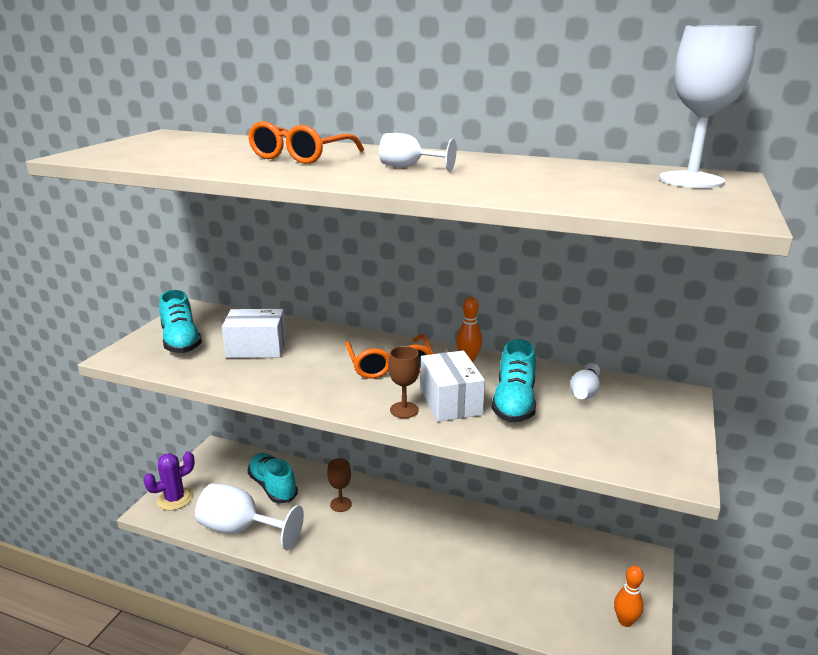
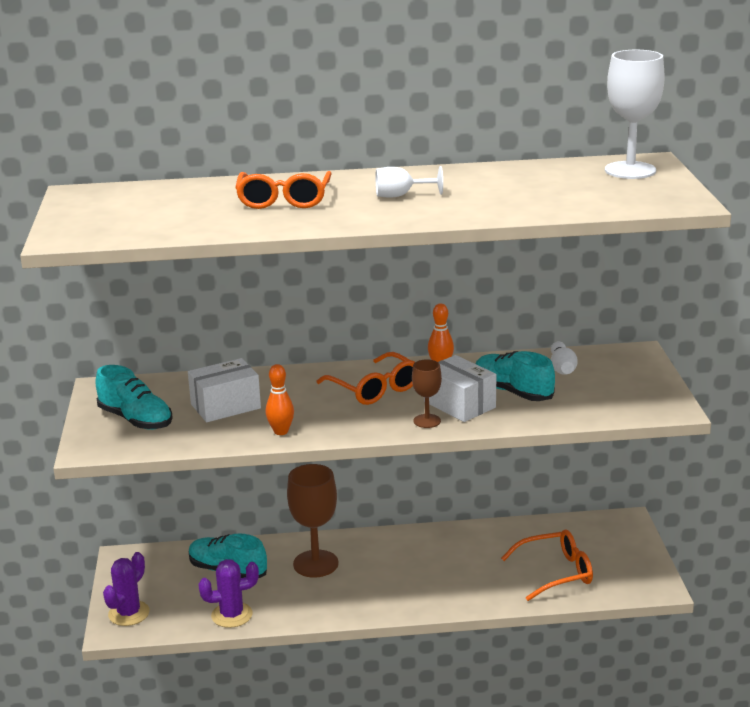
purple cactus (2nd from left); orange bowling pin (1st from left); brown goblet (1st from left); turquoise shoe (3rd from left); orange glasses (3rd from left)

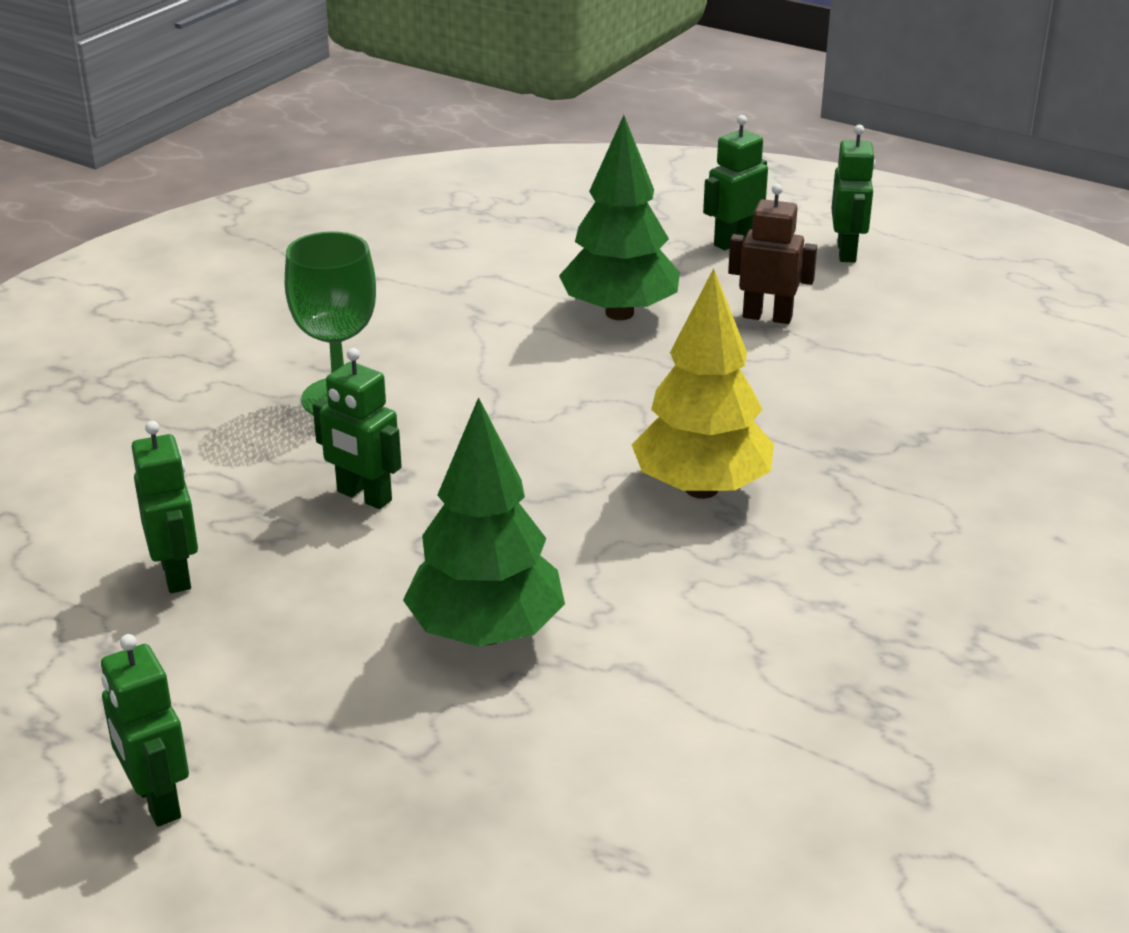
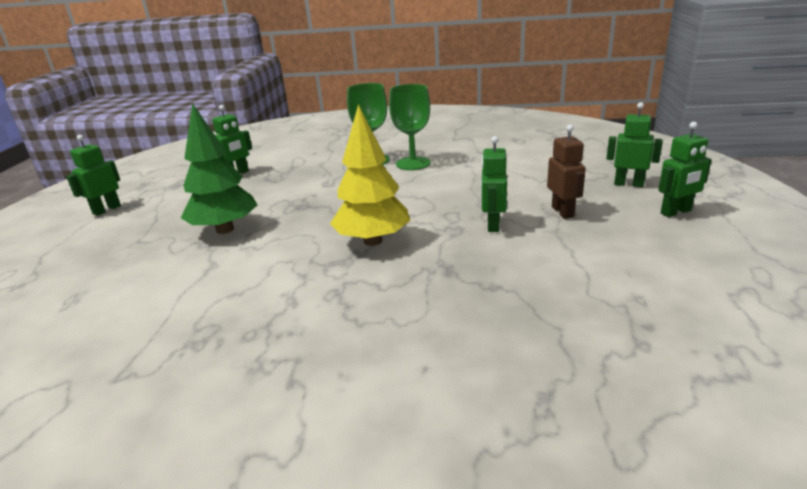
green goblet (2nd from left); green robot (3rd from left); green tree (2nd from left in the first image)

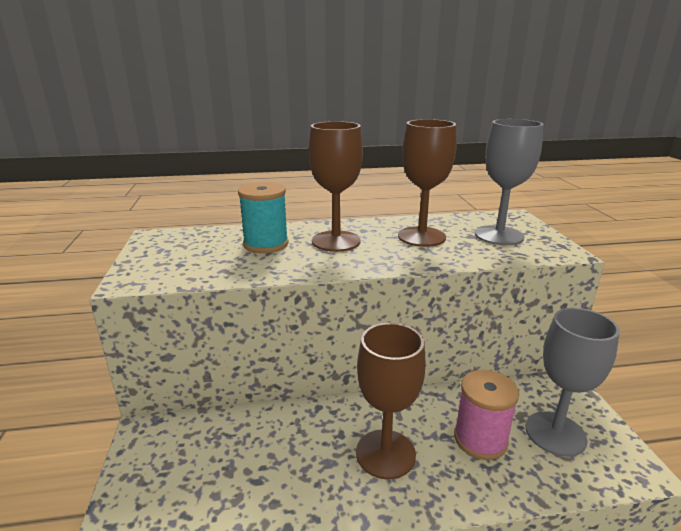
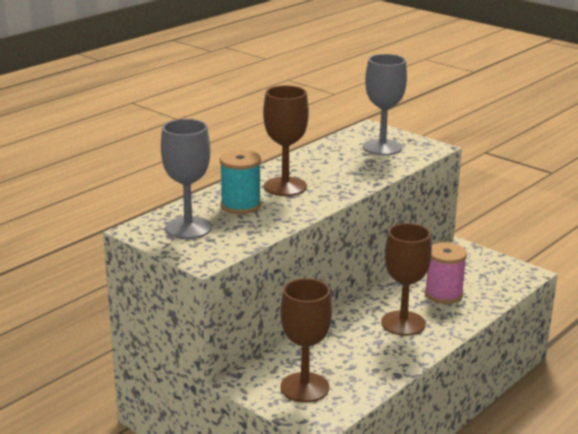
grey goblet (1st from left); brown goblet (2nd from left)

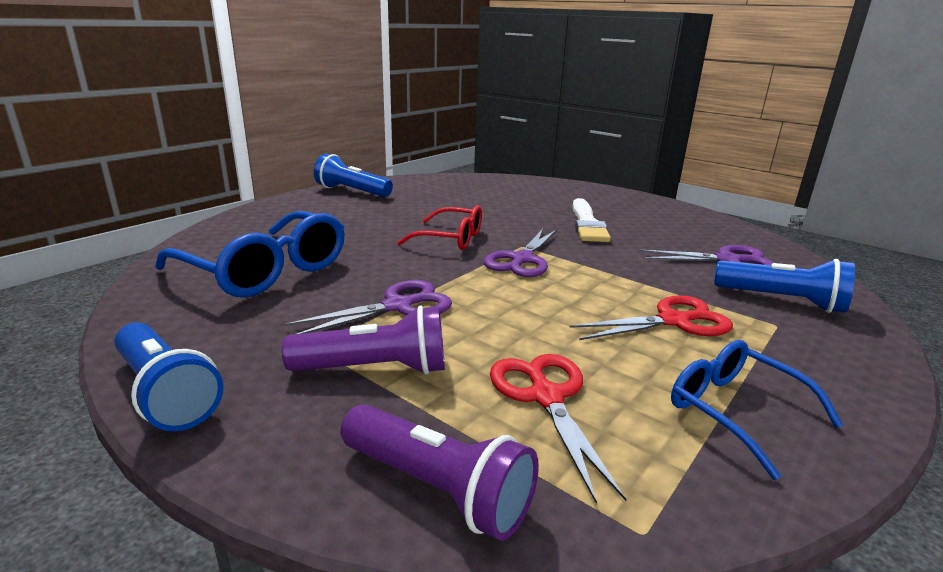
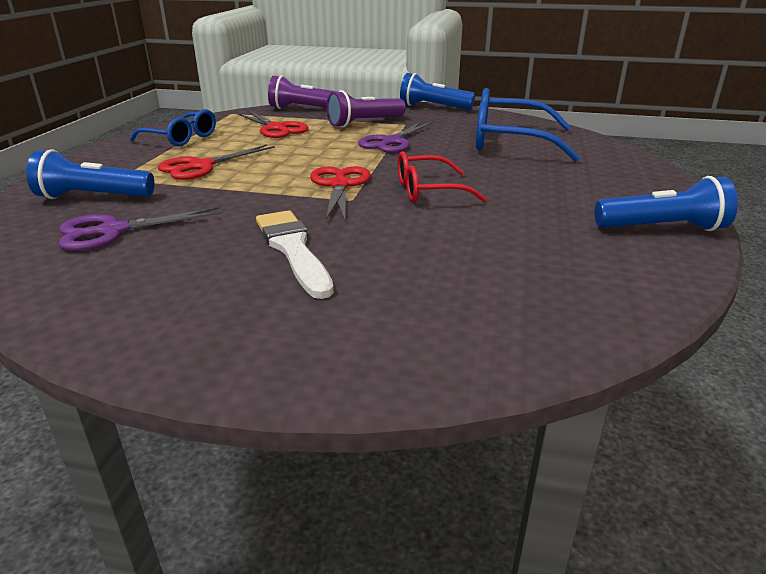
red scissors (3rd from left)

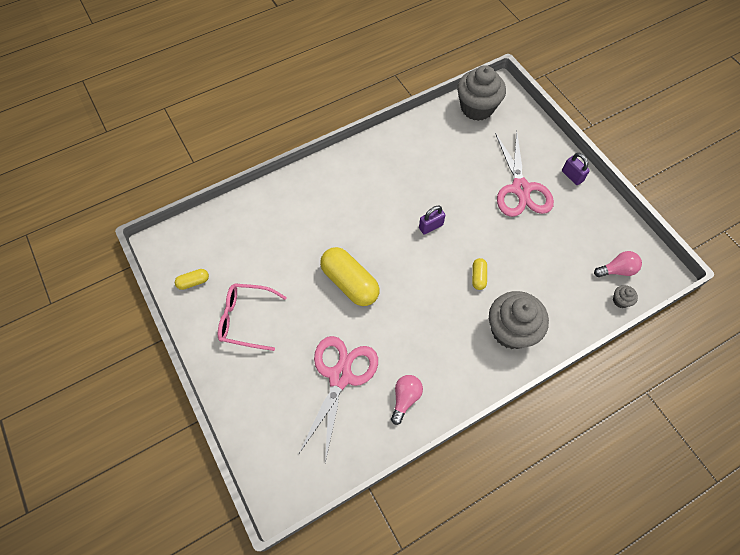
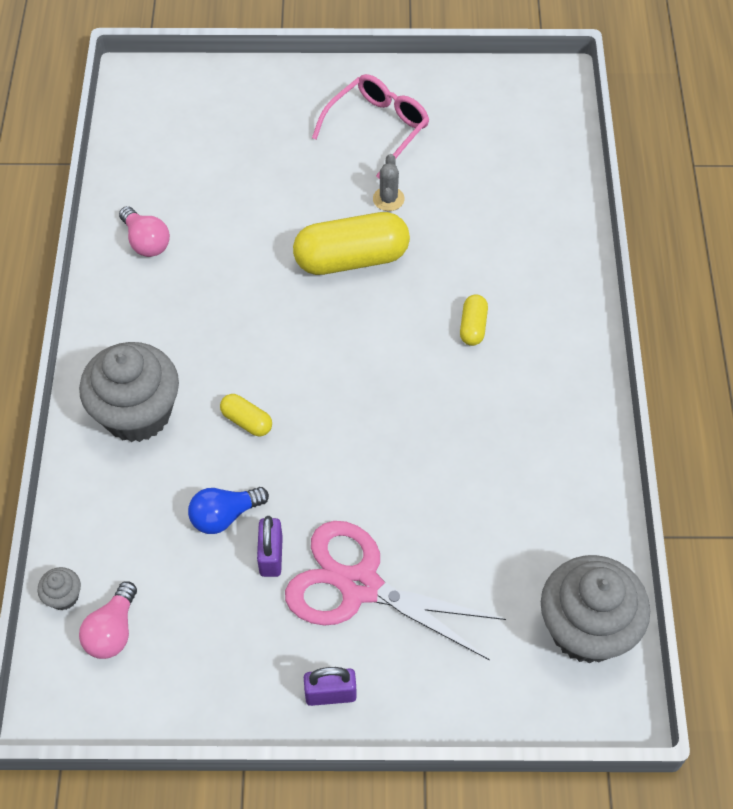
blue light bulb; purple padlock (1st from left); grey cactus; yellow capsule (3rd from left); pink scissors (1st from left in the first image)

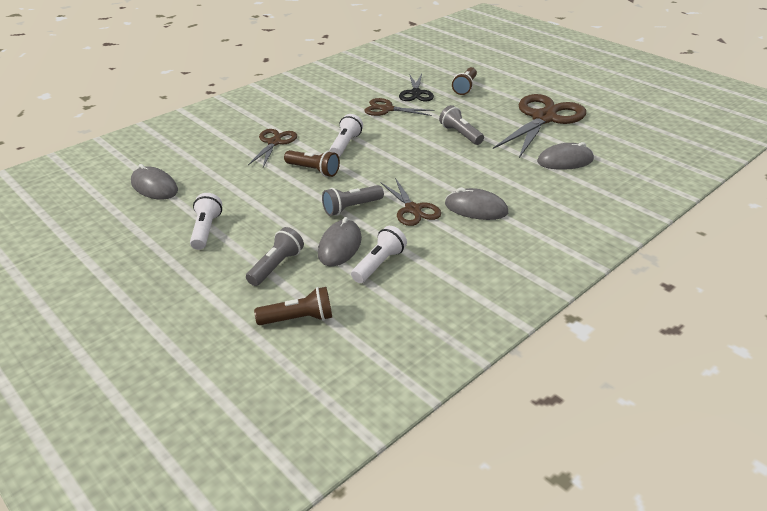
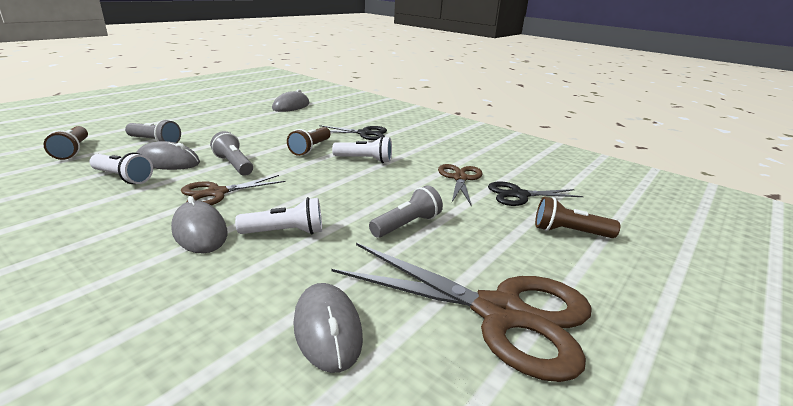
grey mouse (2nd from left); white flashlight (2nd from left); black scissors (1st from left)

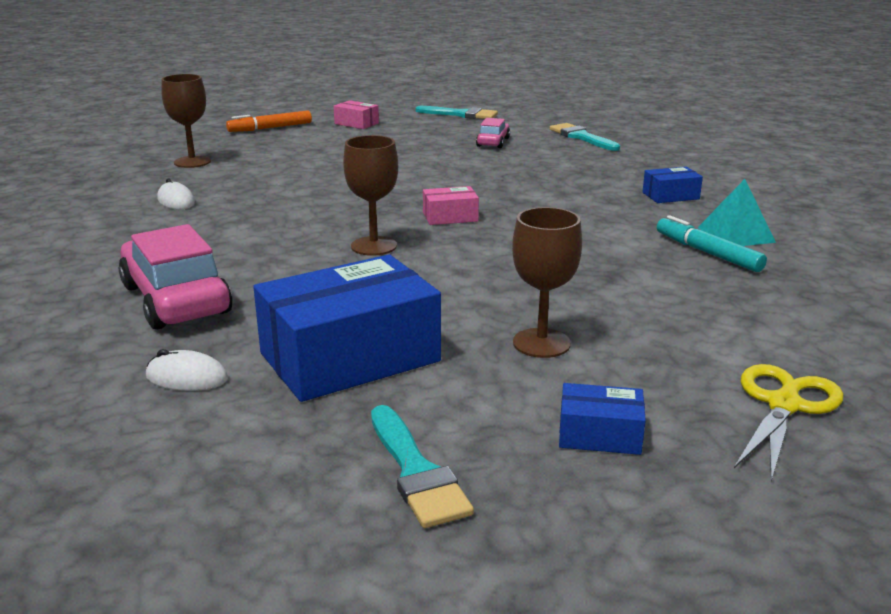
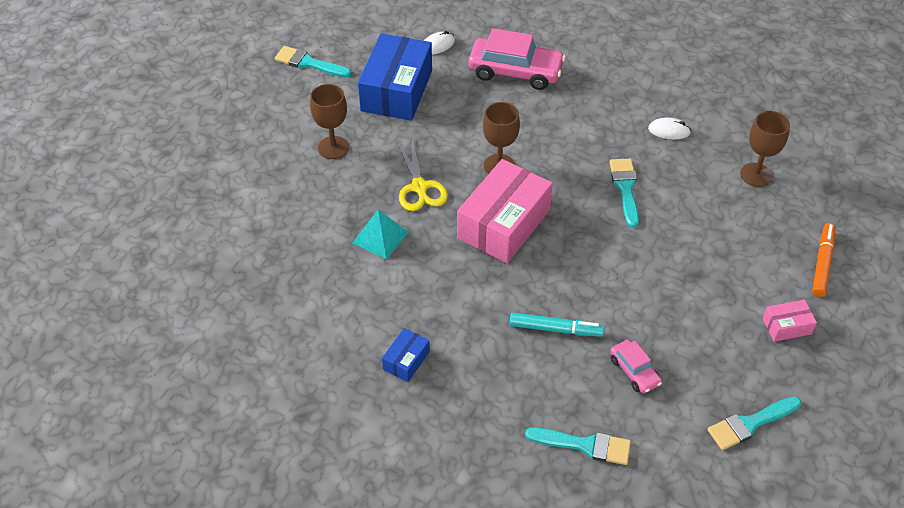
turquoise pyramid; yellow scissors; pink box (1st from left); turquoise marker; turquoise brush (3rd from left); blue box (2nd from left in the first image)

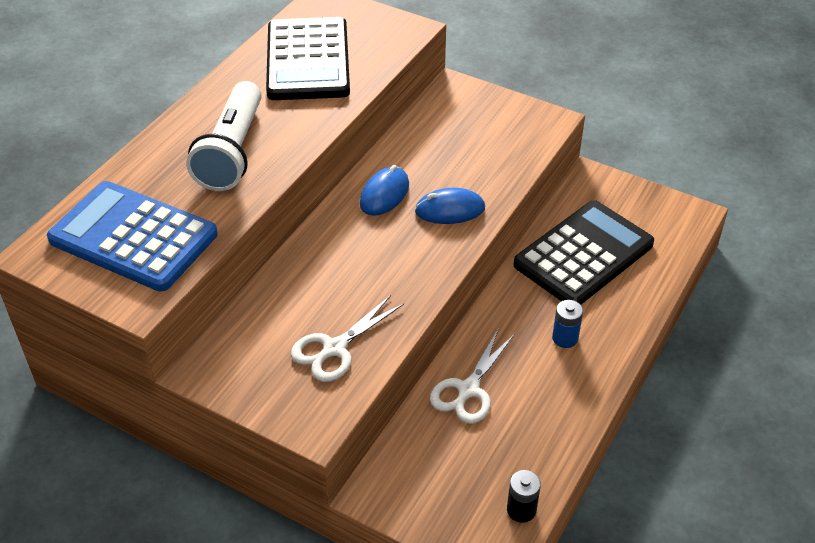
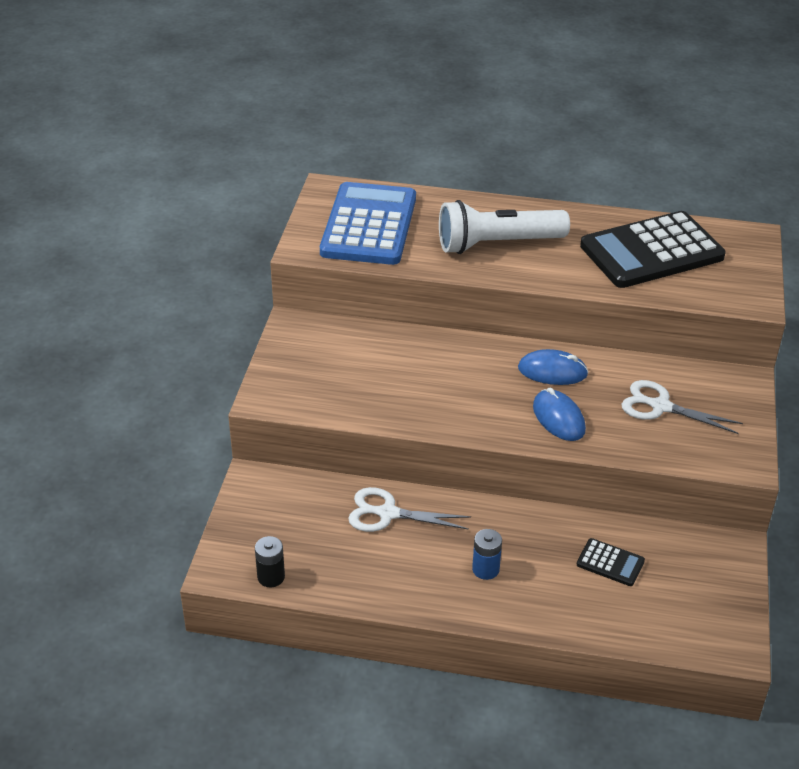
black calculator (1st from left); white scissors (2nd from left)

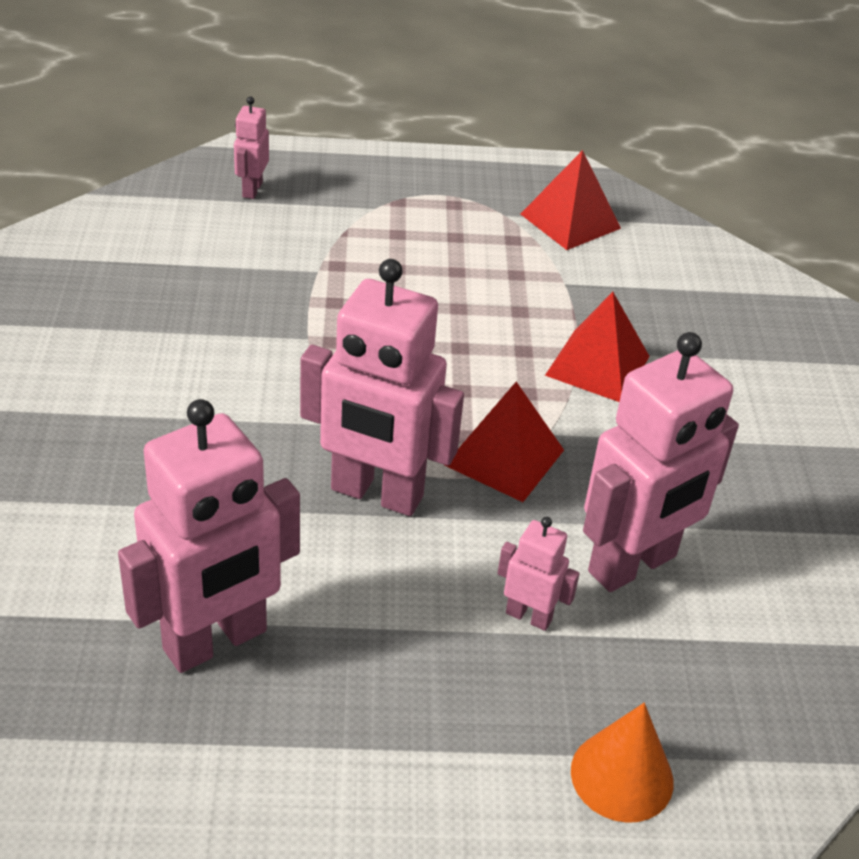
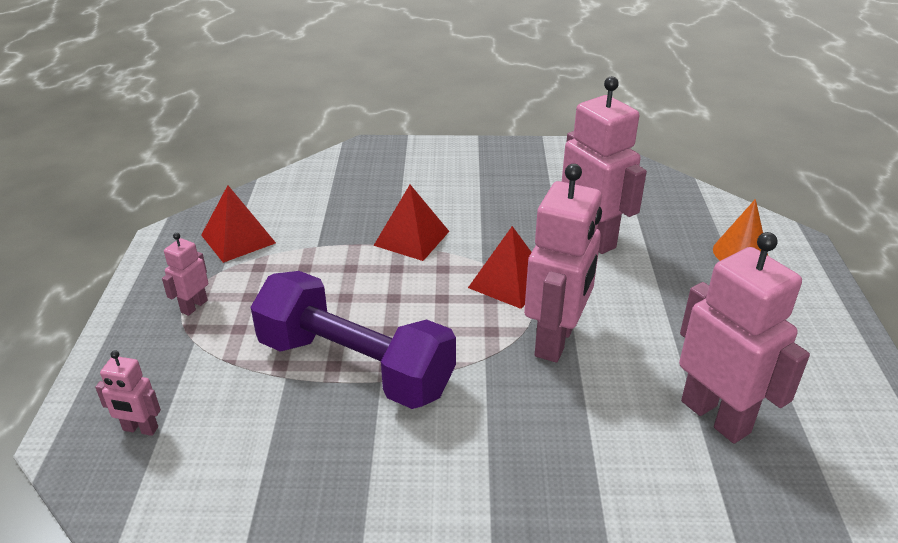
pink robot (2nd from left); purple dumbbell

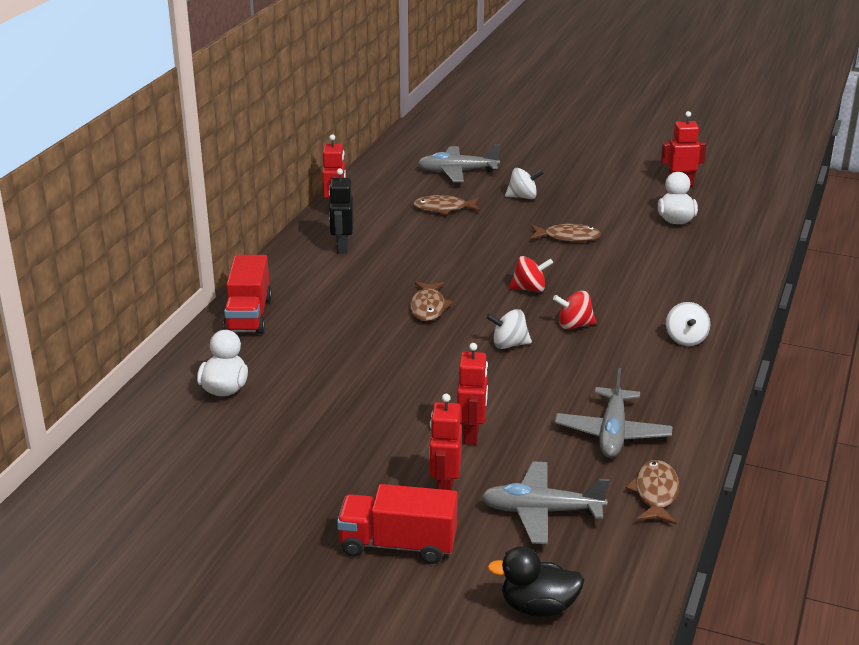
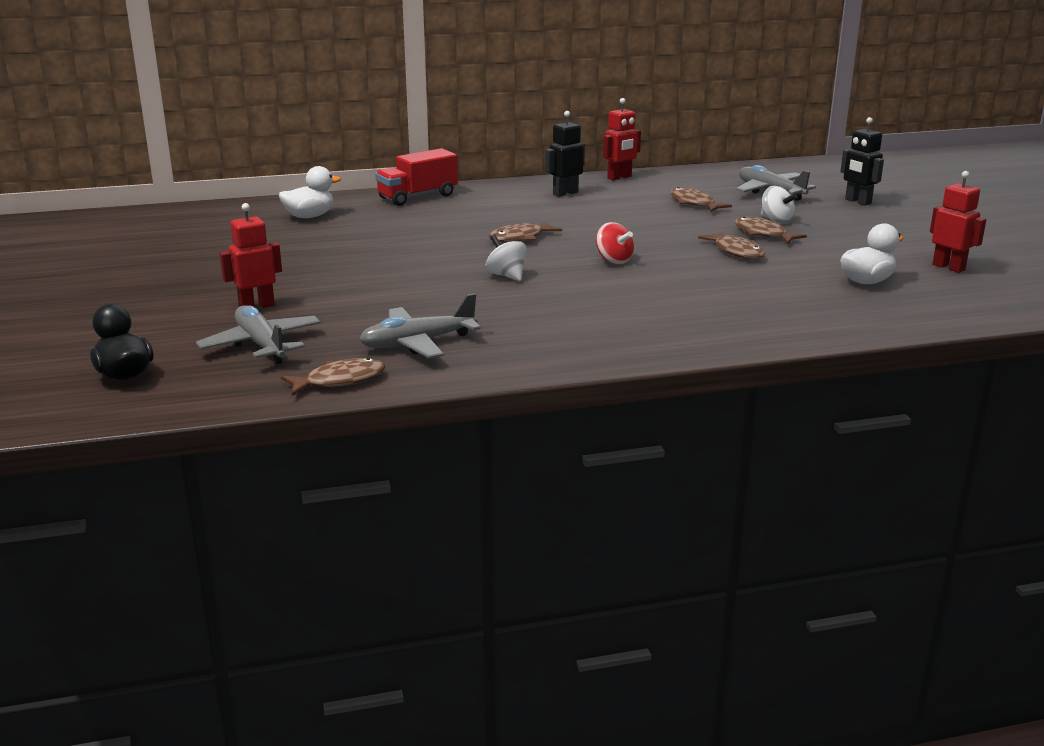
brown fish (5th from left); black robot (2nd from left); red truck (2nd from left in the first image); red robot (3rd from left in the first image); red spinning top (2nd from left in the first image); white spinning top (3rd from left in the first image)

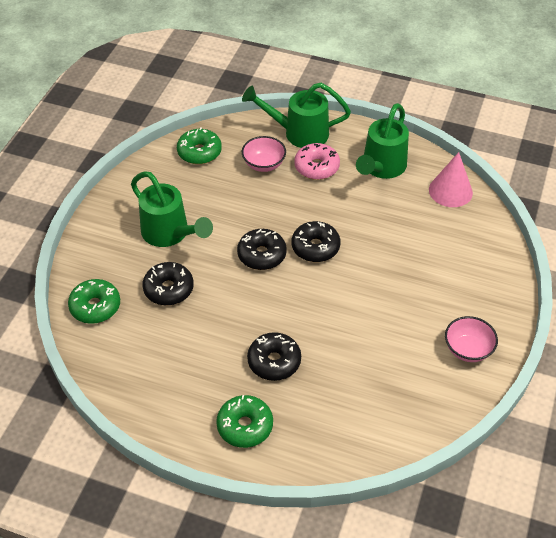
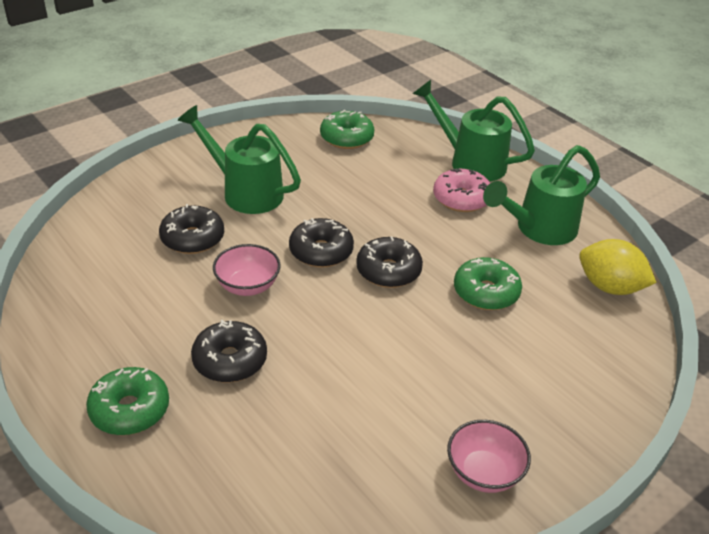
green watering can (1st from left); pink bowl (1st from left); green donut (3rd from left); yellow lemon

